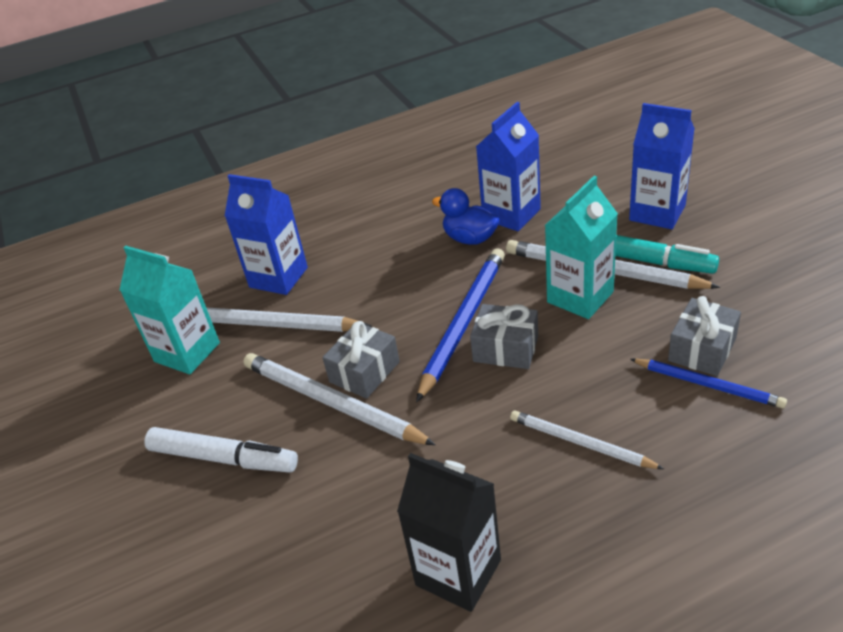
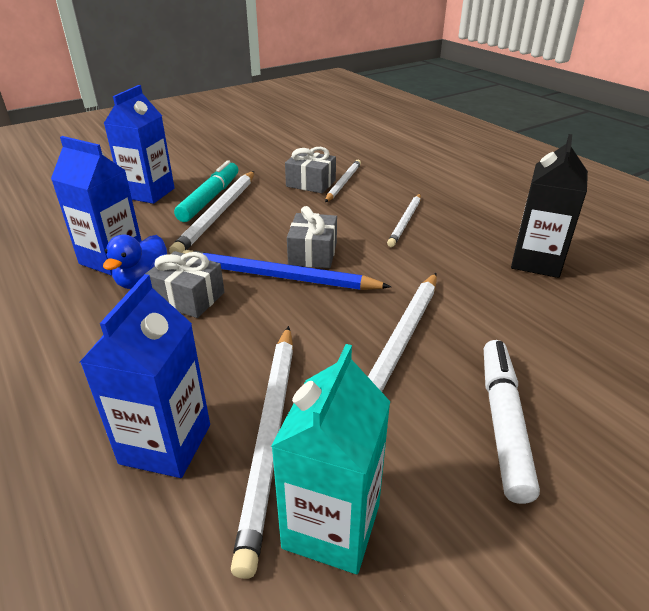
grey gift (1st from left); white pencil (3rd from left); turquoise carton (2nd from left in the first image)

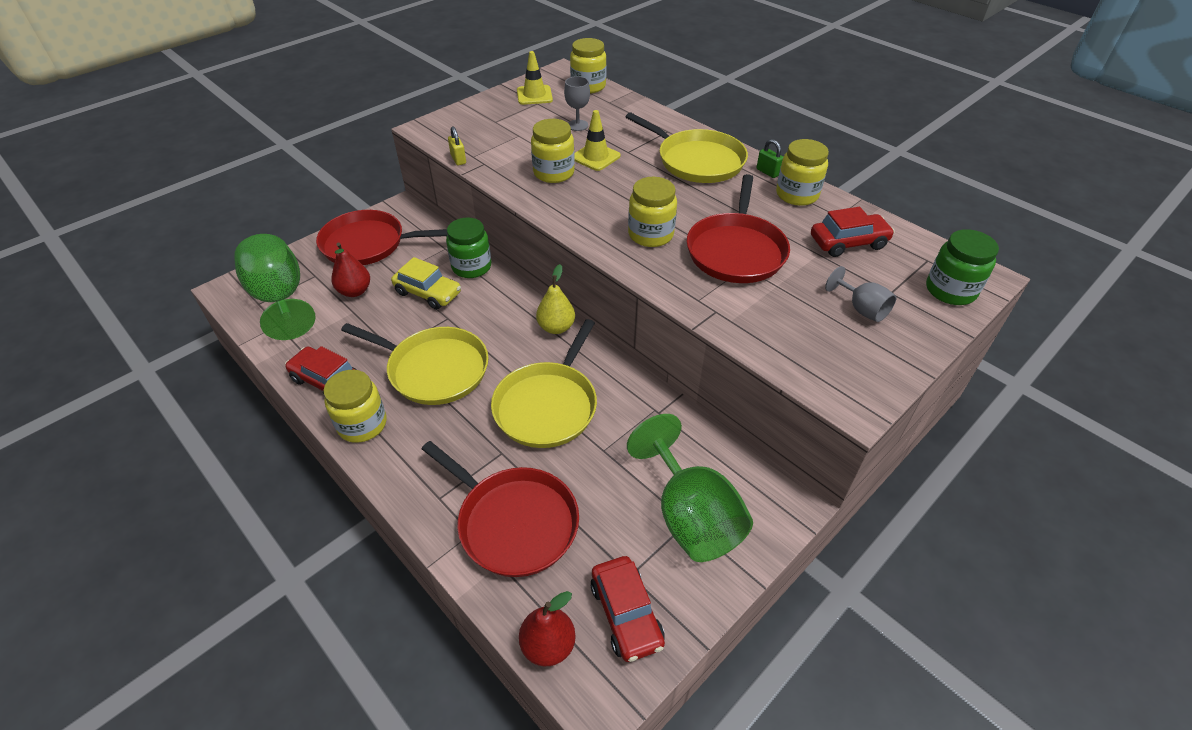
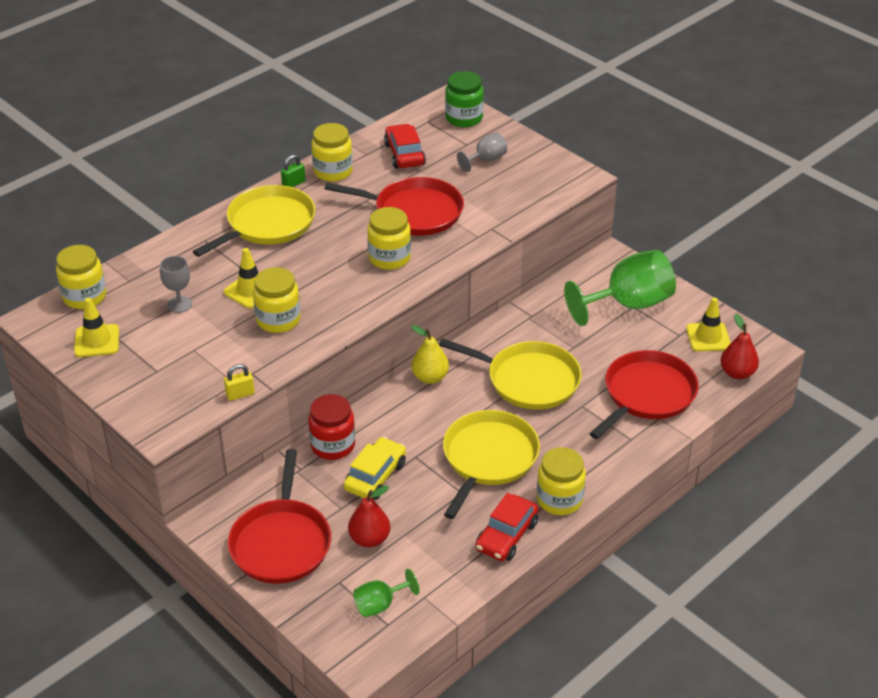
red jar; green goblet (1st from left); yellow traffic cone (3rd from left)

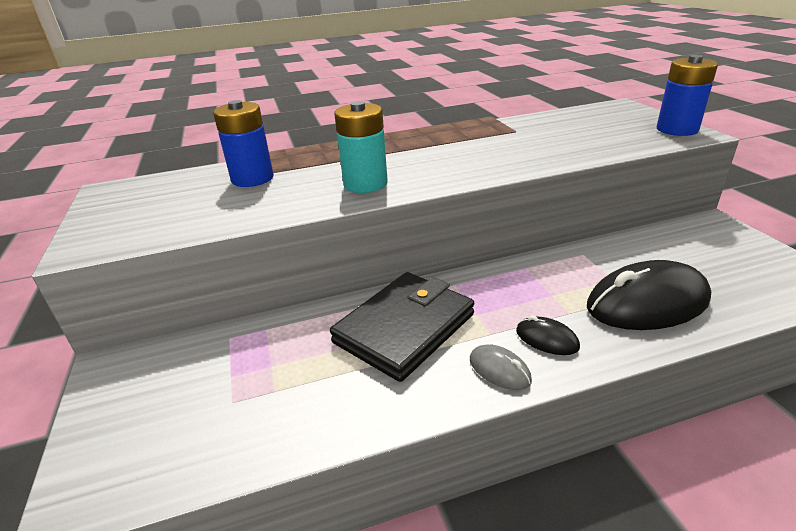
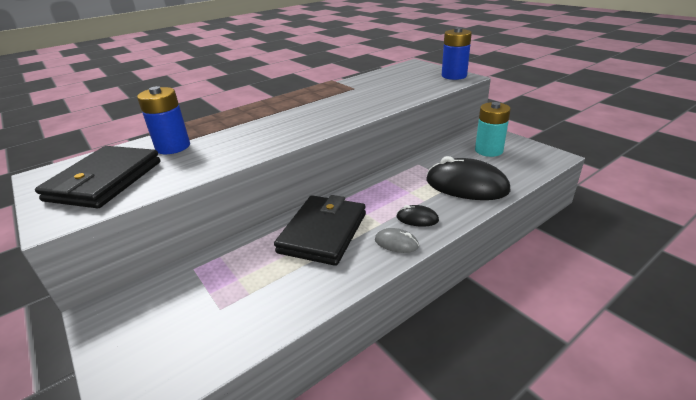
black wallet (1st from left); black mouse (2nd from left); turquoise battery

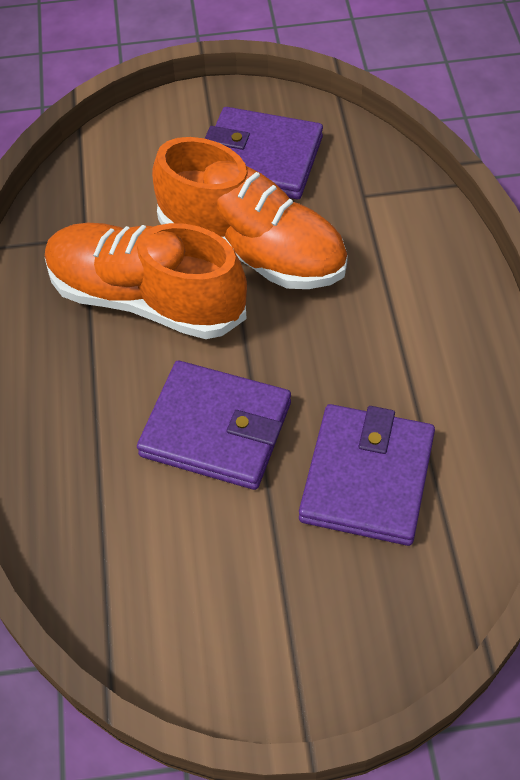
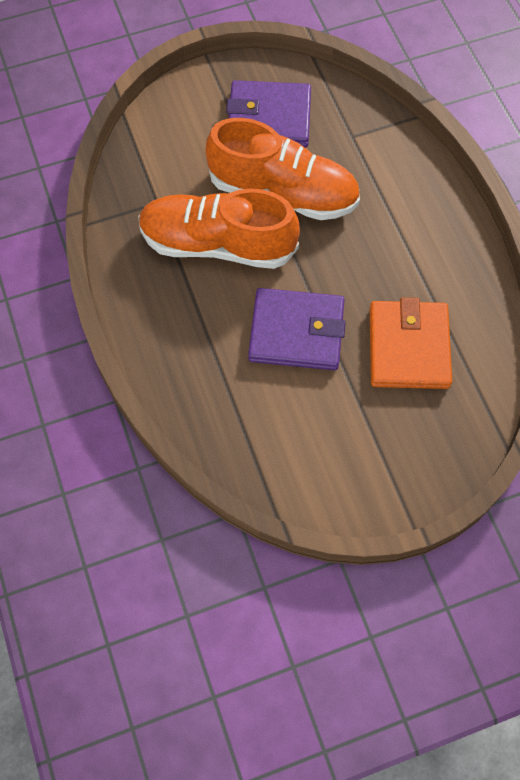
orange wallet

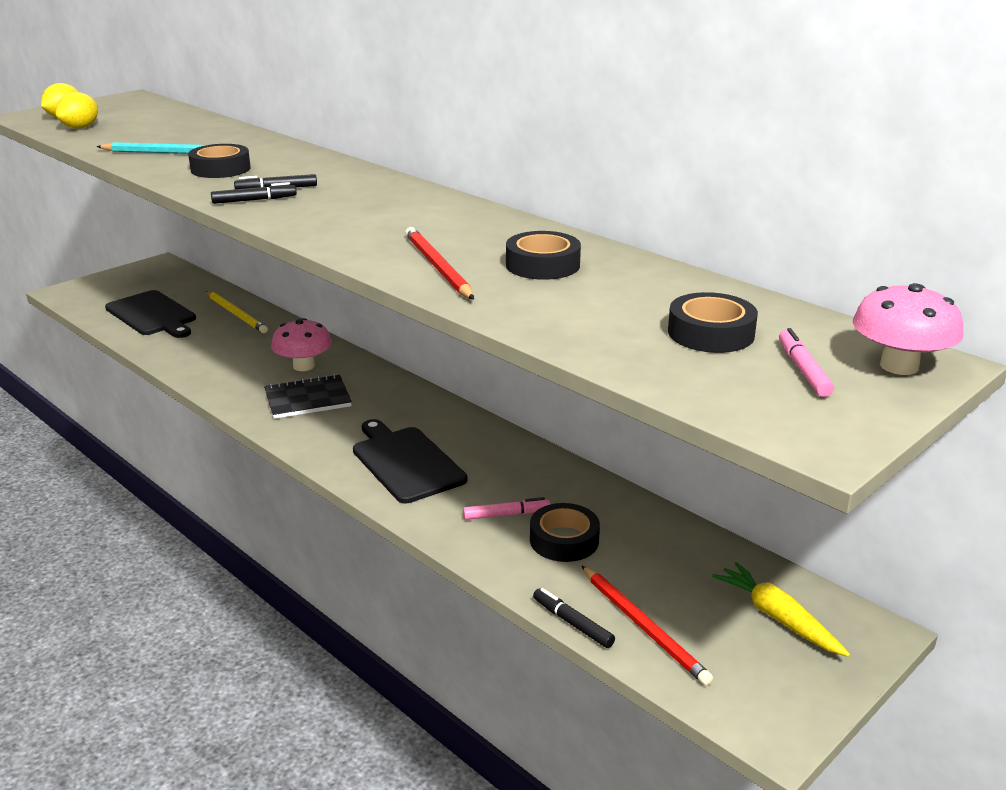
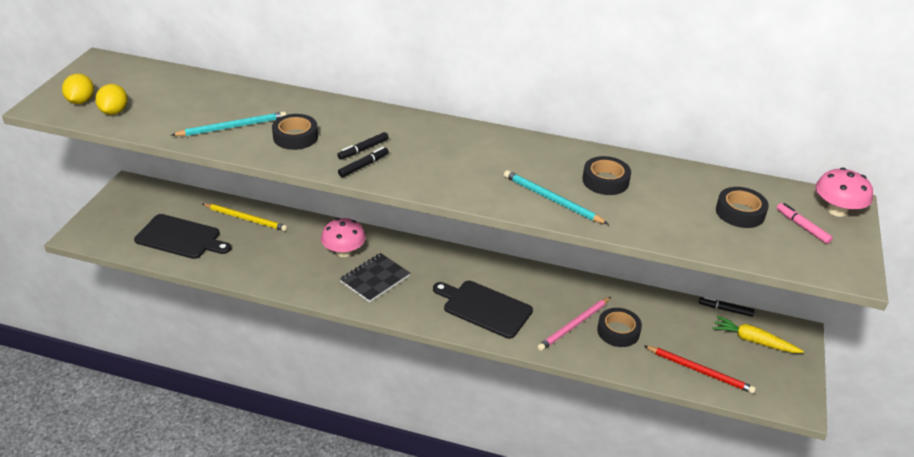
turquoise pencil (2nd from left); pink pencil; black marker (3rd from left)

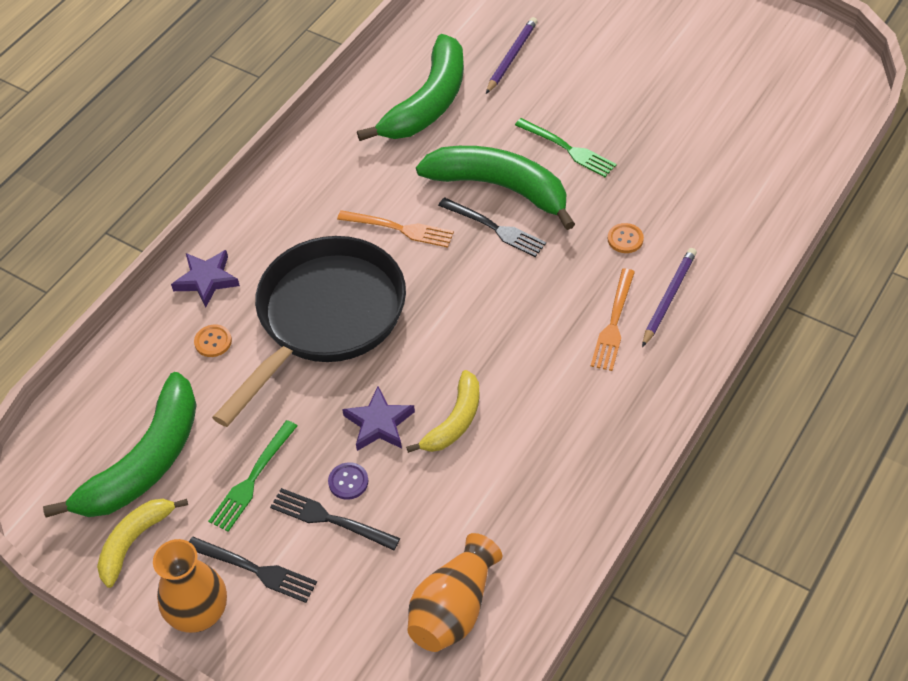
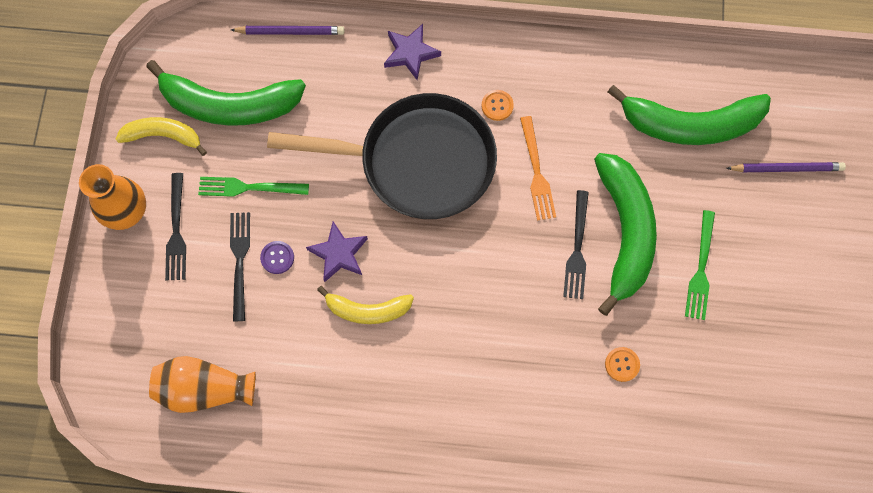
purple pencil (1st from left); orange button (1st from left); orange fork (2nd from left in the first image)

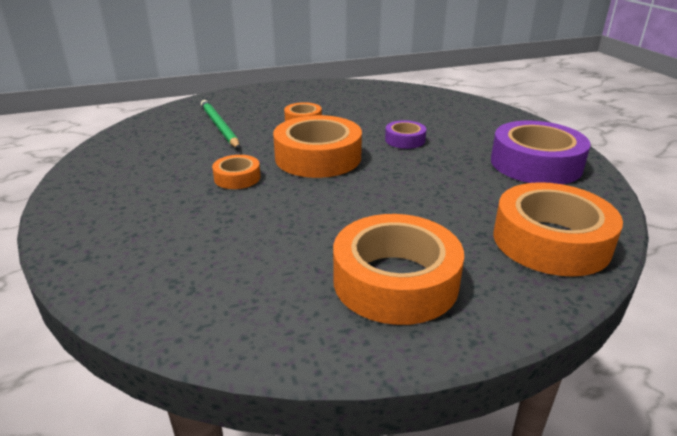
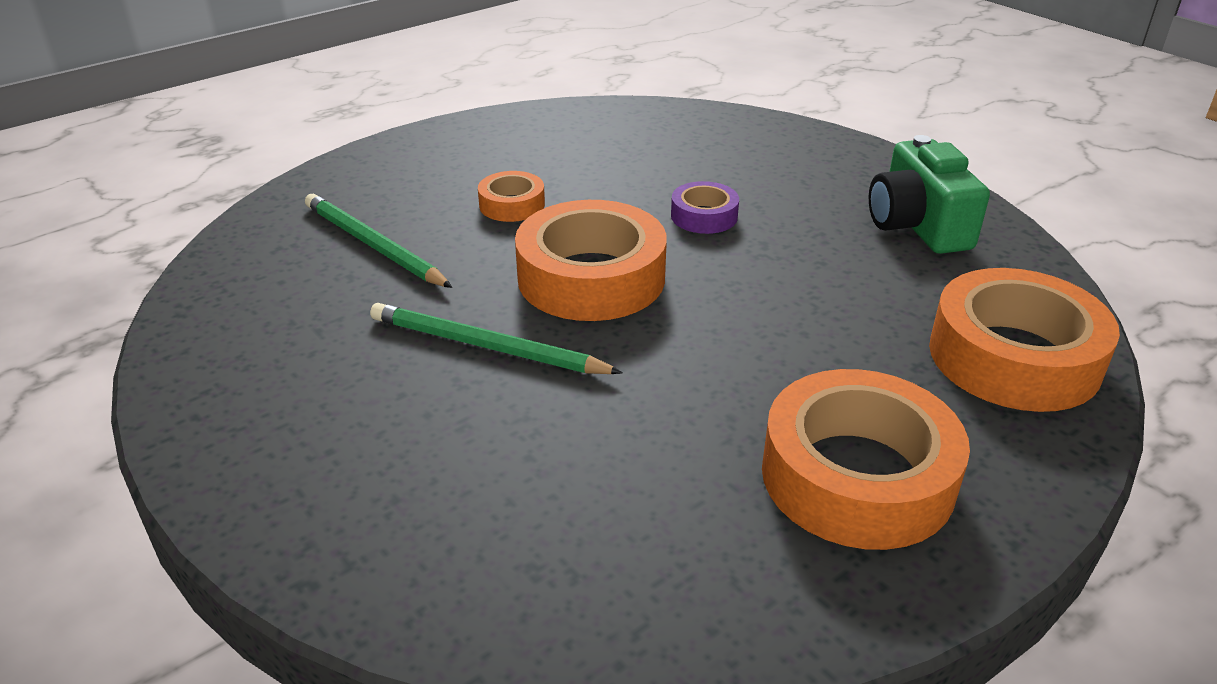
green pencil (2nd from left); green camera

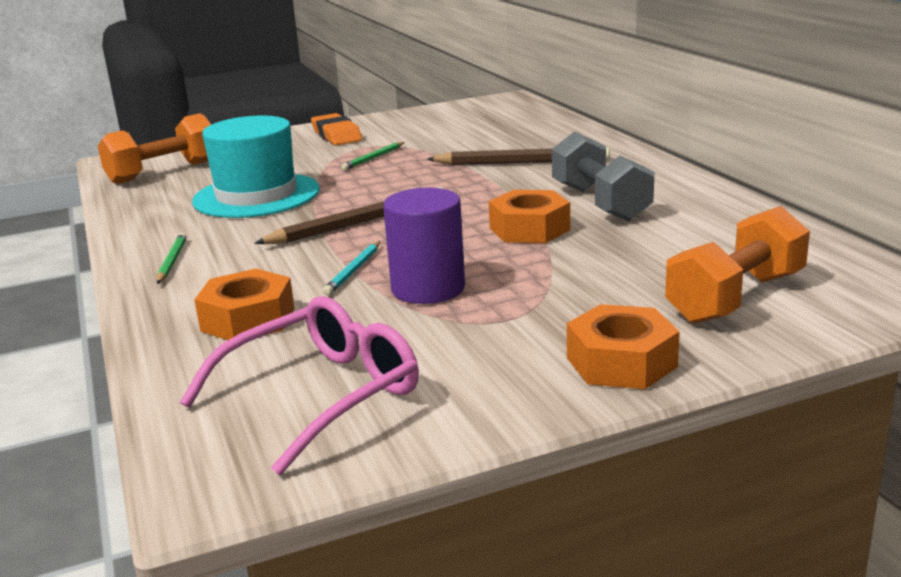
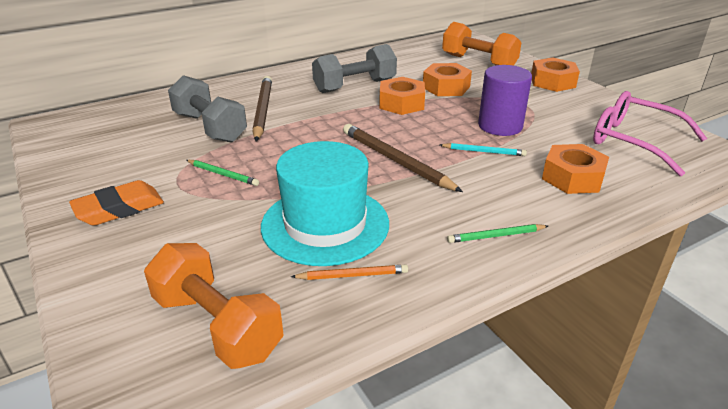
grey dumbbell (1st from left); orange pencil; orange nut (2nd from left)

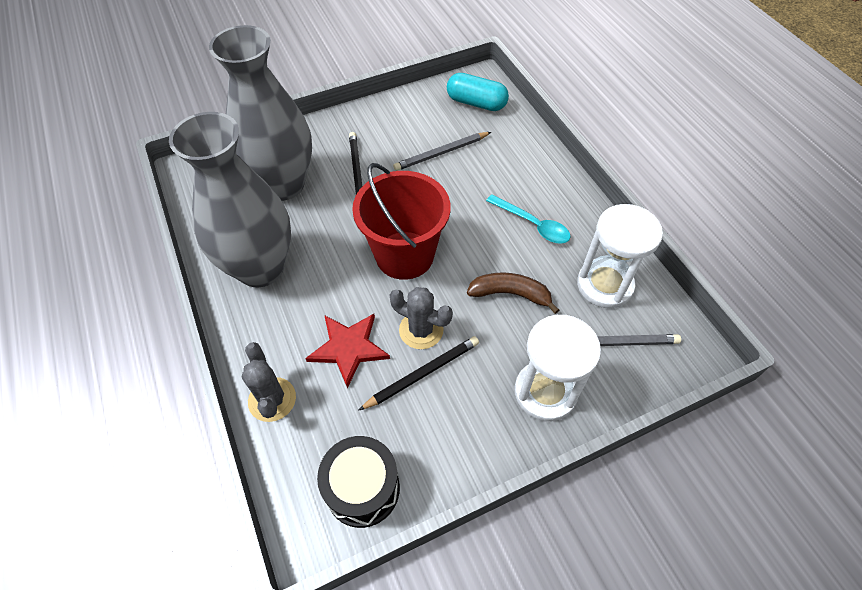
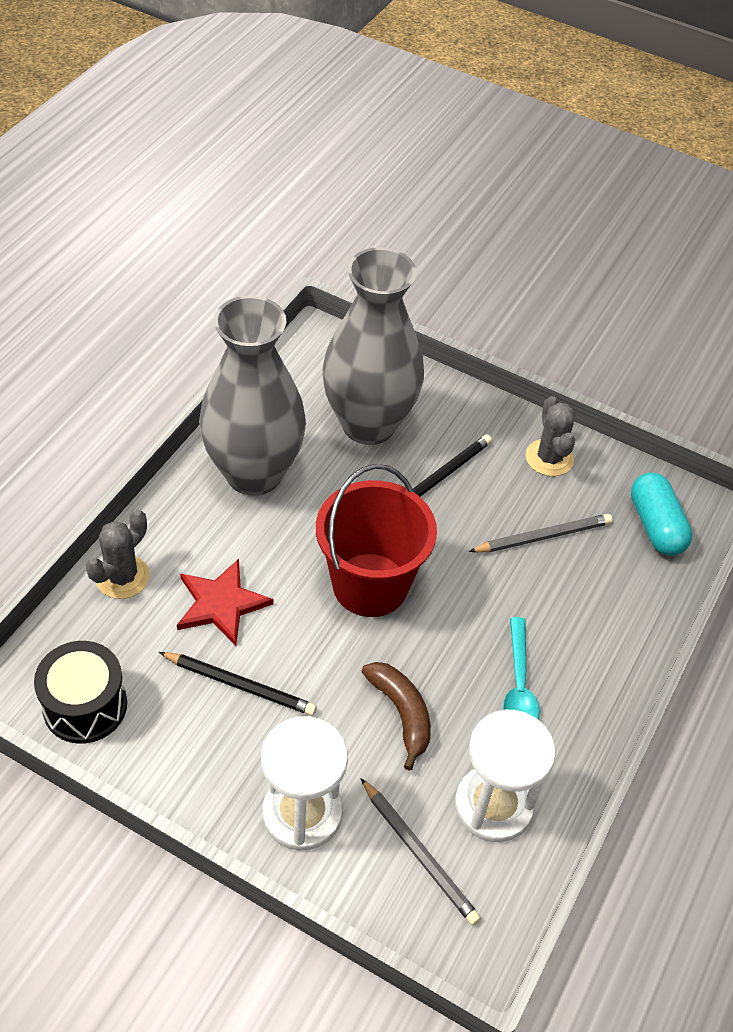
grey pencil (2nd from left); grey cactus (2nd from left)

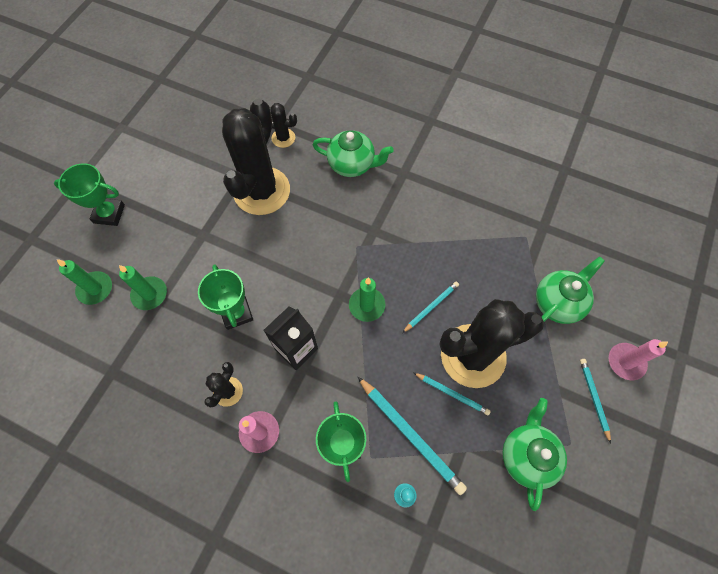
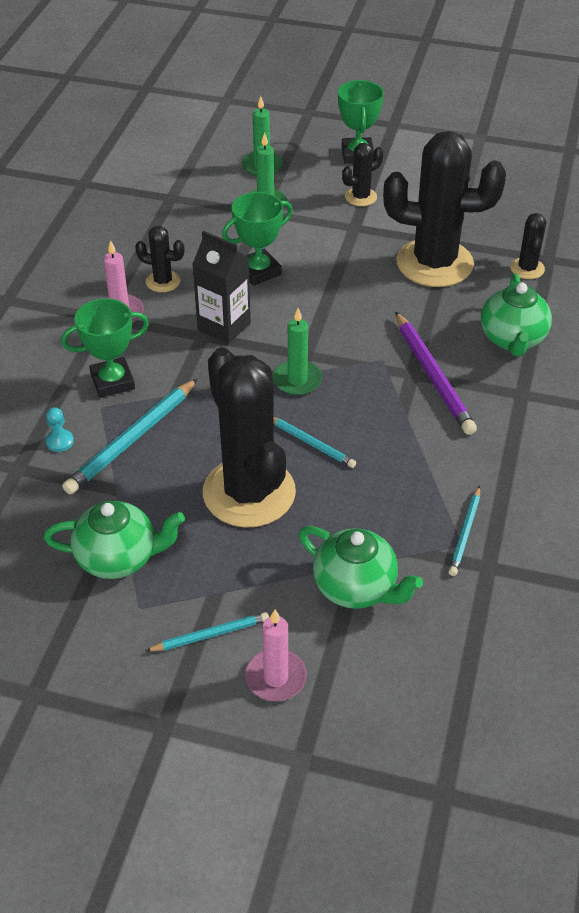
black cactus (3rd from left); purple pencil; turquoise pencil (4th from left)

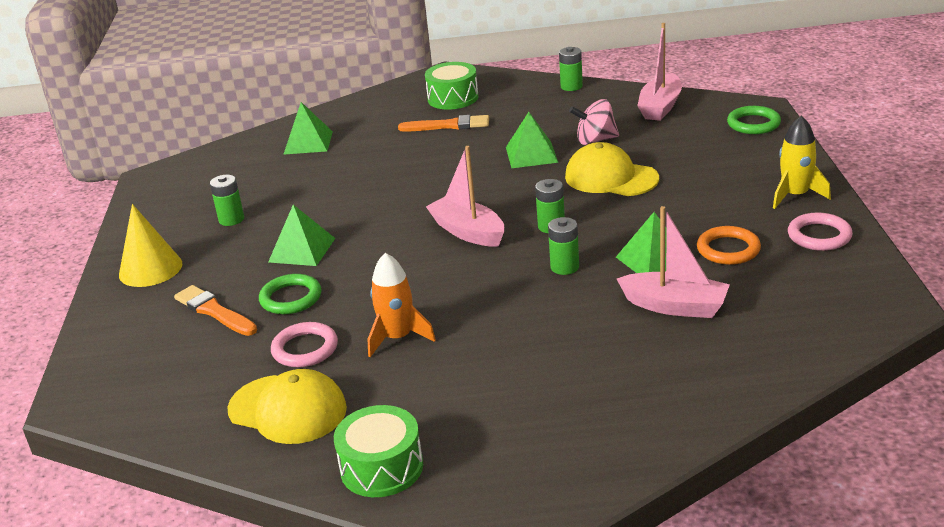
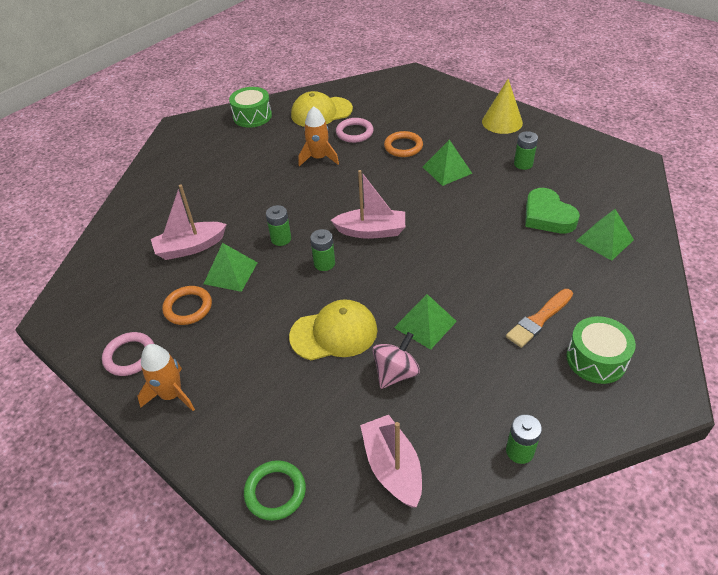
orange rocket (1st from left); orange ring (2nd from left); green heart; orange brush (1st from left in the first image)

